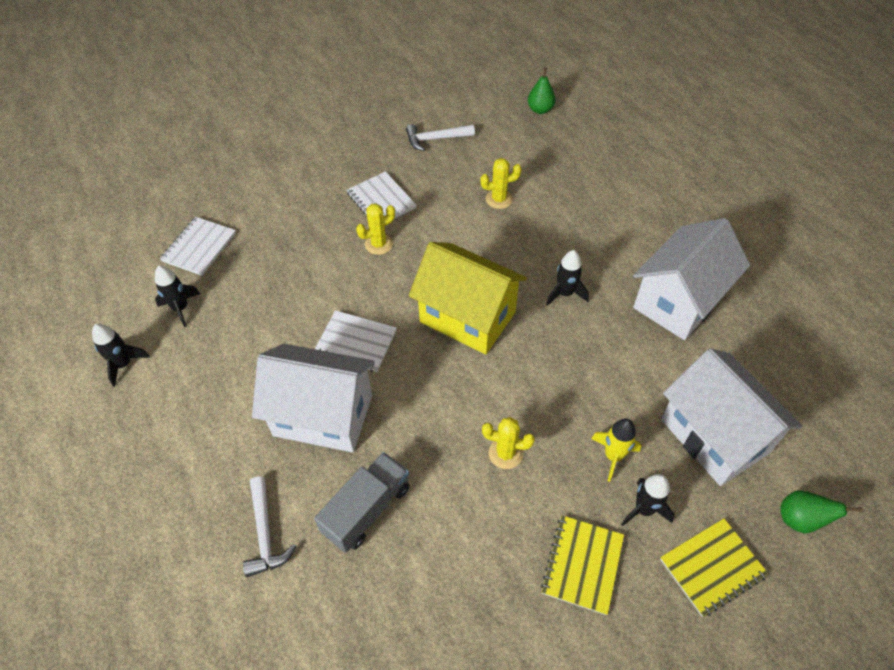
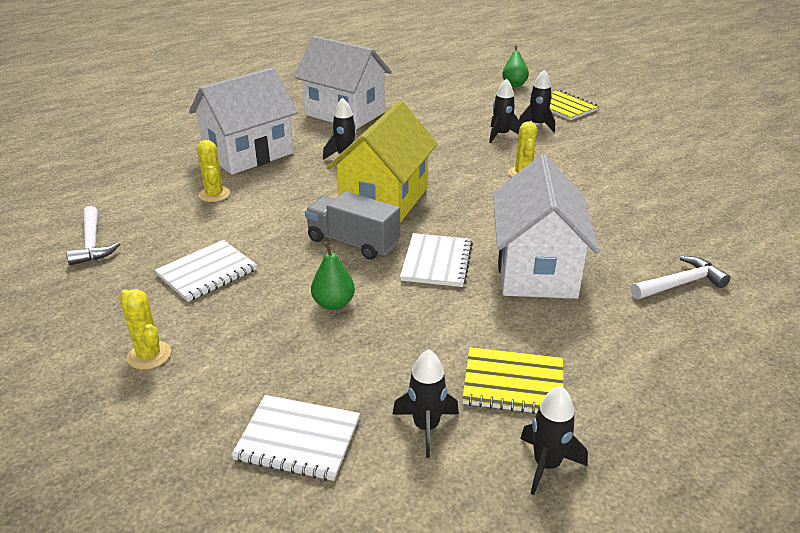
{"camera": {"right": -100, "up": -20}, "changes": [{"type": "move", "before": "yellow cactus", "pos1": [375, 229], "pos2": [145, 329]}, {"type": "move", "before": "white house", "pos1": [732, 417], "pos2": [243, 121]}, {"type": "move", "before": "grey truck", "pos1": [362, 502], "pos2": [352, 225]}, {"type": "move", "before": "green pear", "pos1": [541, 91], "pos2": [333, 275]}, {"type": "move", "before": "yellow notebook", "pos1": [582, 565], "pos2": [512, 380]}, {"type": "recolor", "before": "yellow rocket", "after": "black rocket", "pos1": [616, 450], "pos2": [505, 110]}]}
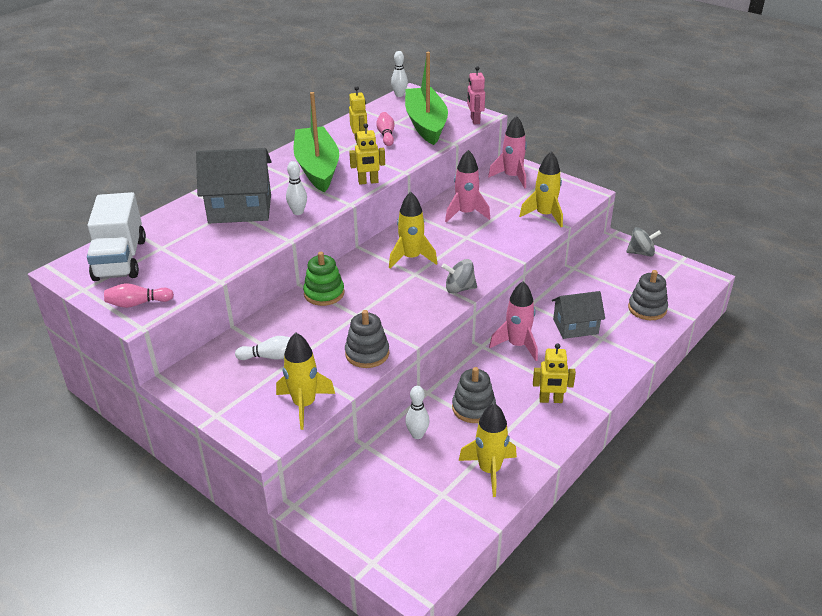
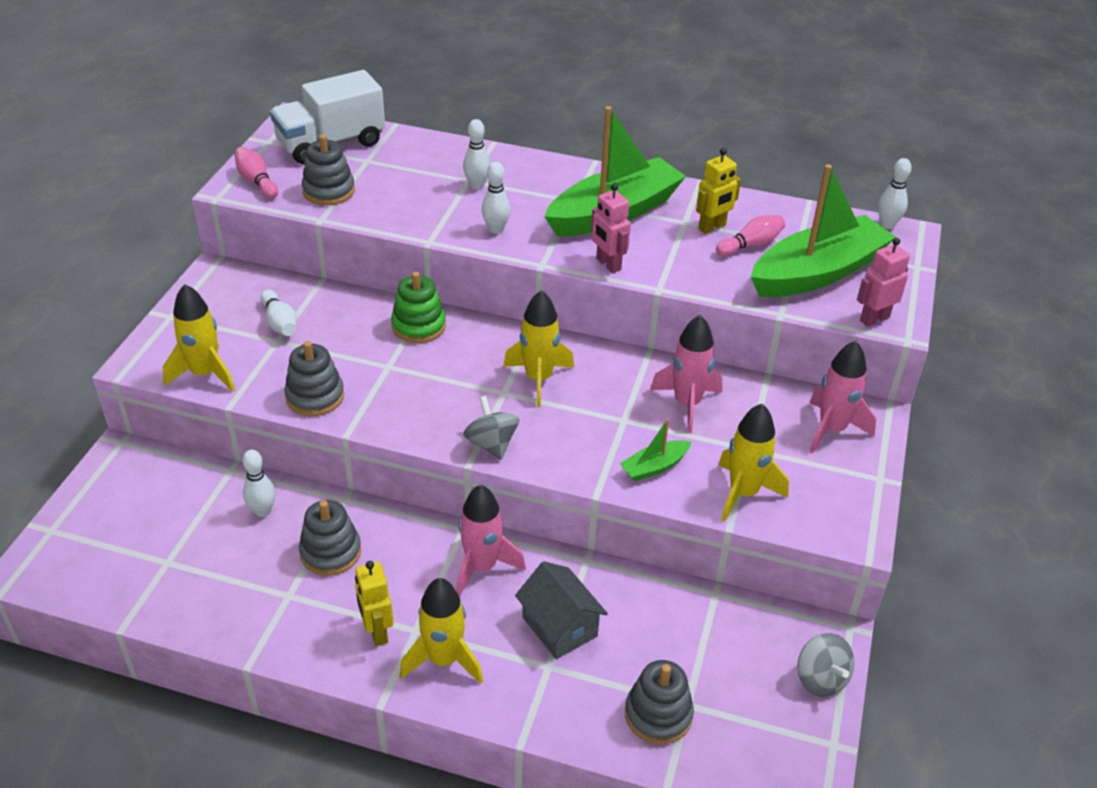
{"camera": {"right": 65, "up": 5}, "changes": [{"type": "insert", "after": "grey stacking toy", "pos2": [328, 169]}, {"type": "move", "before": "yellow rocket", "pos1": [487, 450], "pos2": [441, 631]}, {"type": "replace", "before": "grey house", "after": "white bowling pin", "pos1": [233, 185], "pos2": [476, 154]}, {"type": "recolor", "before": "yellow robot", "after": "pink robot", "pos1": [367, 154], "pos2": [611, 228]}, {"type": "insert", "after": "green boat", "pos2": [655, 450]}]}
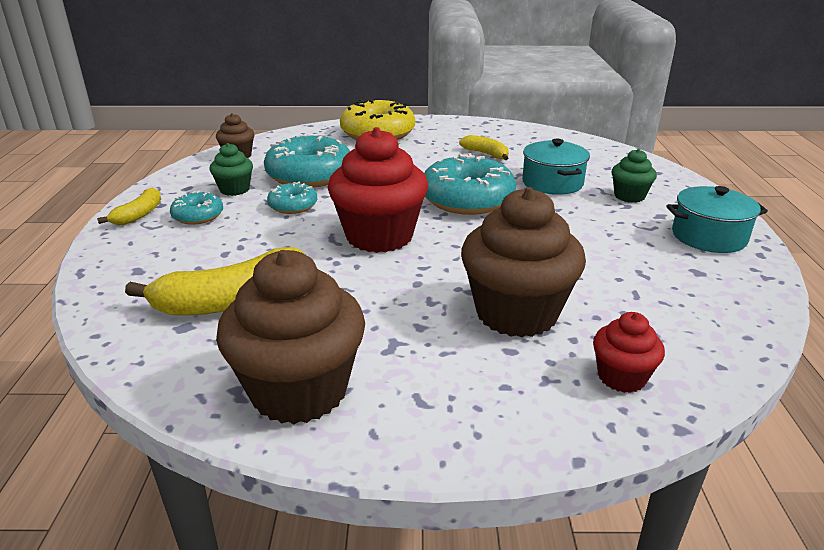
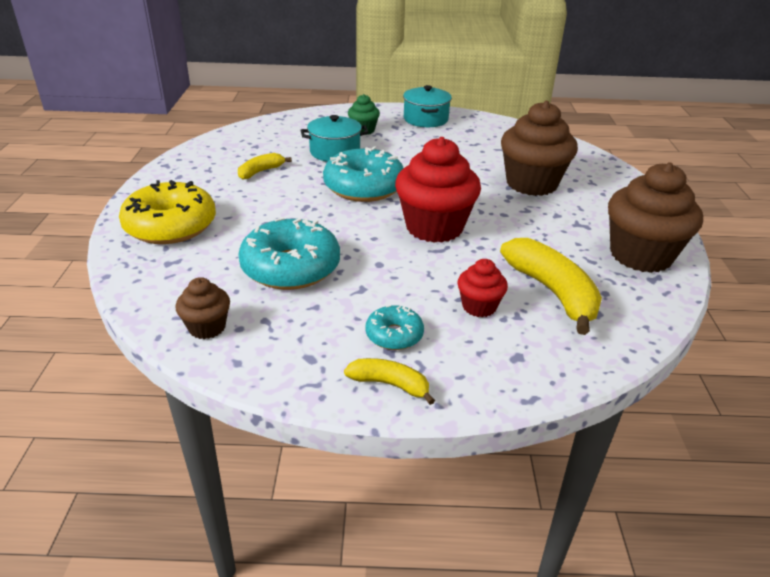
{"camera": {"right": -90, "up": 5}, "changes": [{"type": "move", "before": "red cupcake", "pos1": [629, 352], "pos2": [483, 288]}, {"type": "delete", "before": "green cupcake", "pos1": [231, 169]}, {"type": "delete", "before": "turquoise donut", "pos1": [292, 198]}]}
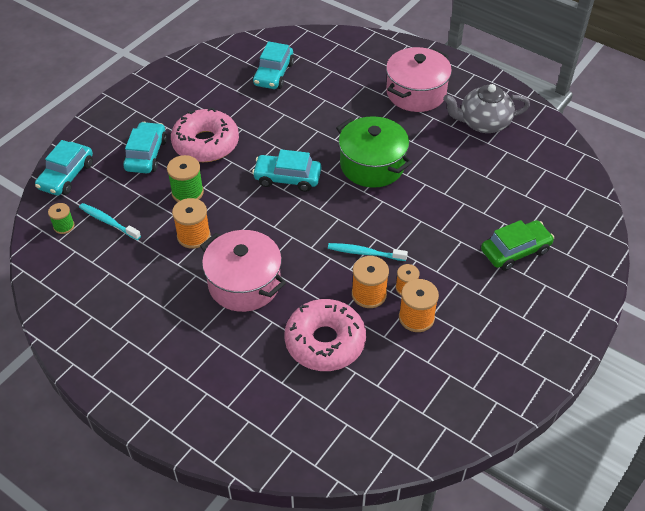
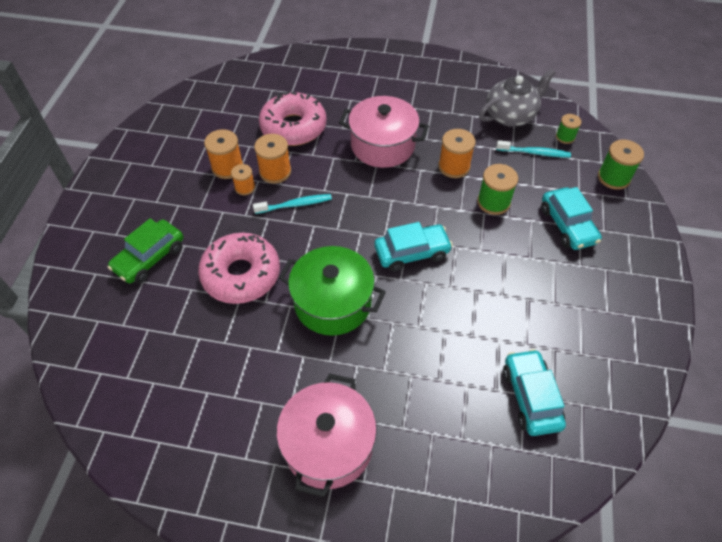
{"camera": {"right": 155, "up": 5}, "changes": [{"type": "move", "before": "pink donut", "pos1": [205, 135], "pos2": [239, 268]}, {"type": "move", "before": "grey teapot", "pos1": [486, 108], "pos2": [517, 98]}, {"type": "replace", "before": "turquoise car", "after": "green spool", "pos1": [64, 168], "pos2": [621, 165]}]}
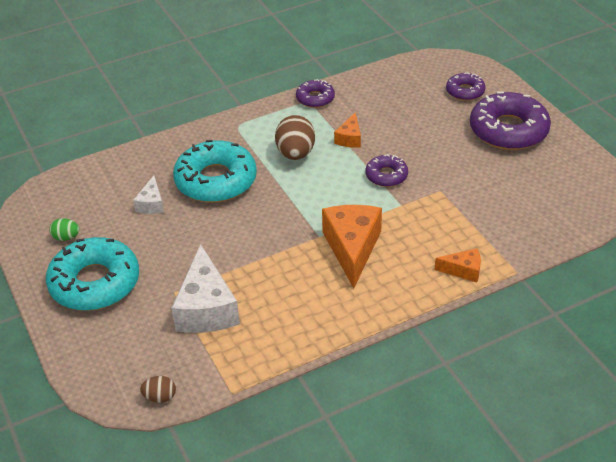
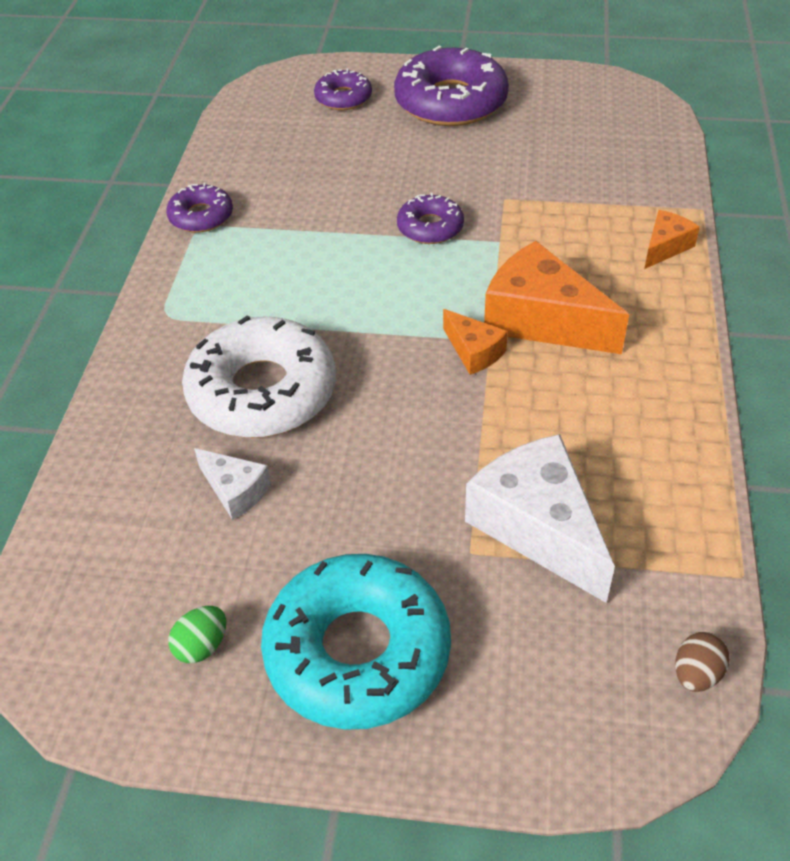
{"camera": {"right": -55, "up": 5}, "changes": [{"type": "recolor", "before": "turquoise donut", "after": "white donut", "pos1": [215, 171], "pos2": [259, 376]}, {"type": "move", "before": "orange cheese", "pos1": [347, 130], "pos2": [475, 342]}, {"type": "rotate", "before": "white cheese", "pos1": [205, 288], "pos2": [540, 518], "turn": -150}, {"type": "delete", "before": "brown egg", "pos1": [295, 137]}]}
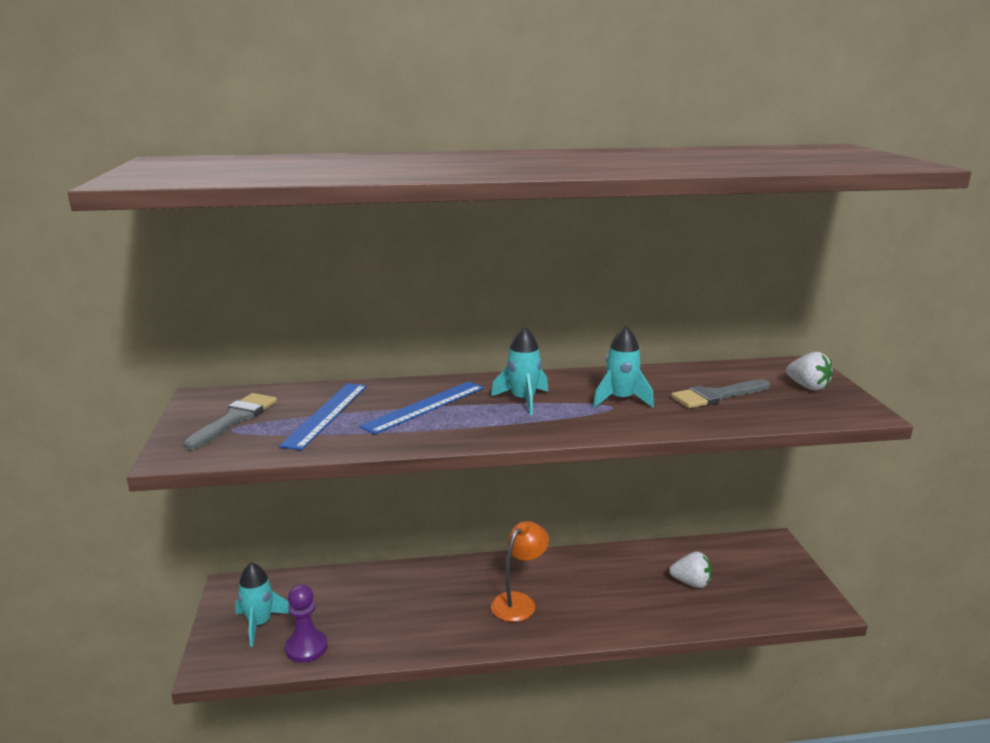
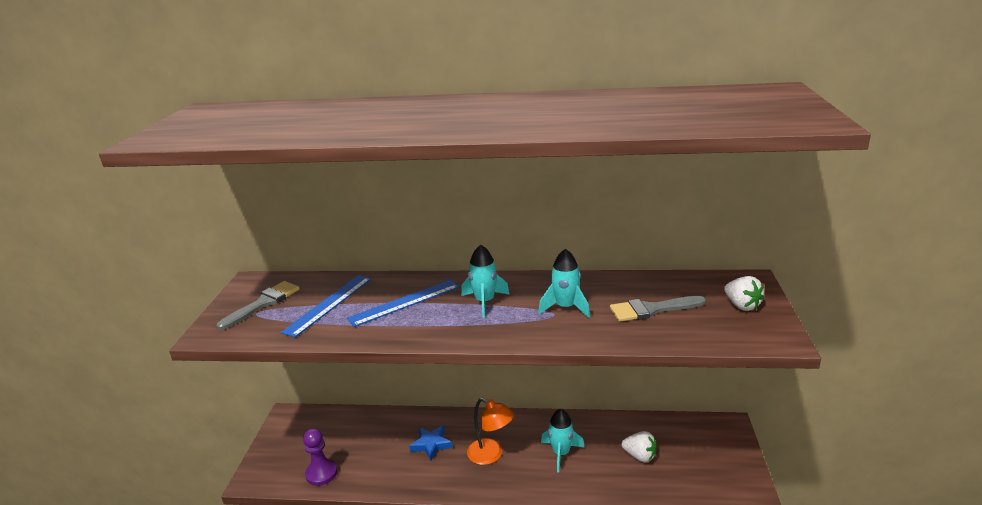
{"camera": {"right": 15, "up": 5}, "changes": [{"type": "insert", "after": "blue star", "pos2": [431, 443]}, {"type": "rotate", "before": "orange lamp", "pos1": [520, 571], "pos2": [490, 431], "turn": 75}, {"type": "move", "before": "turquoise rocket", "pos1": [262, 604], "pos2": [563, 440]}]}
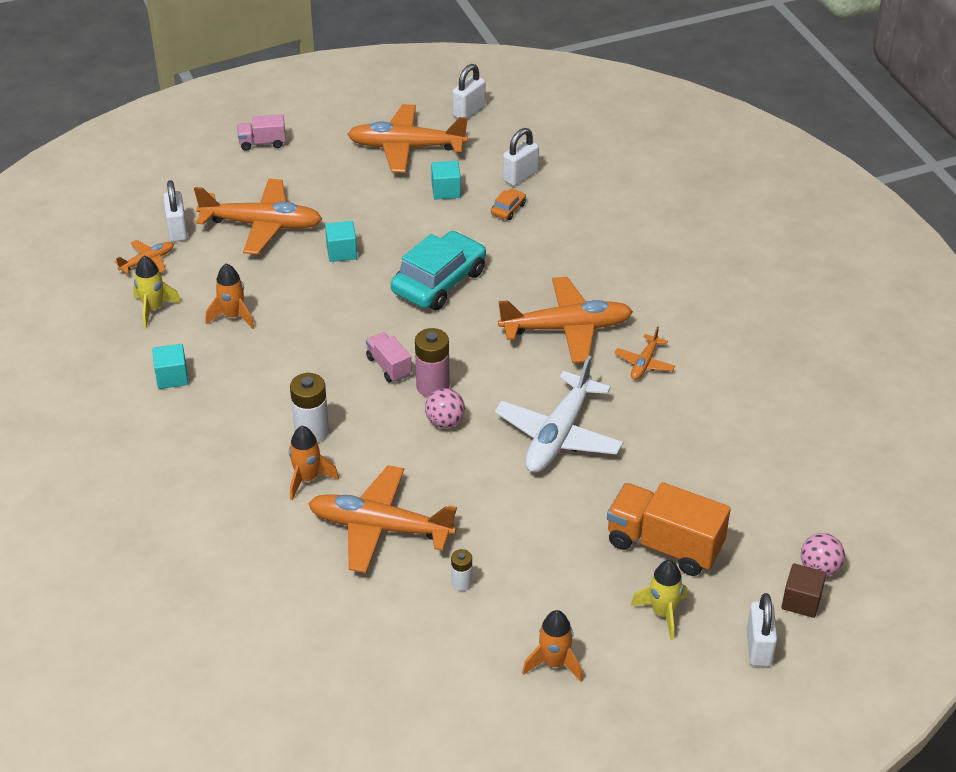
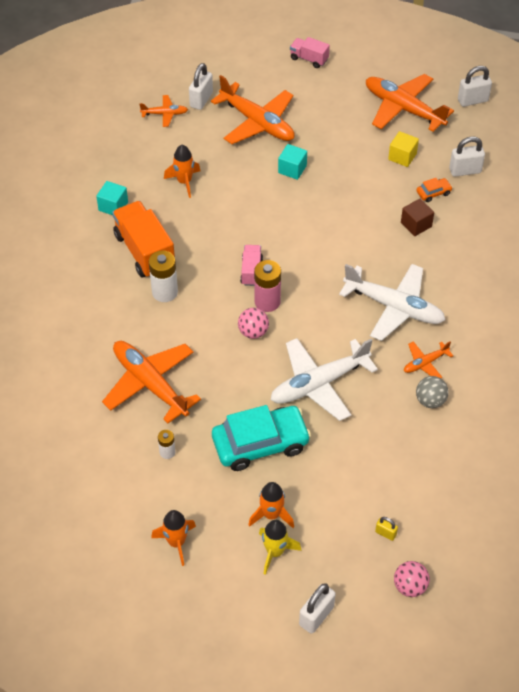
{"camera": {"right": 35, "up": 10}, "changes": [{"type": "move", "before": "orange truck", "pos1": [669, 529], "pos2": [143, 239]}, {"type": "move", "before": "turquoise car", "pos1": [438, 270], "pos2": [261, 438]}, {"type": "move", "before": "orange rocket", "pos1": [314, 463], "pos2": [271, 505]}, {"type": "recolor", "before": "orange plane", "after": "white plane", "pos1": [565, 320], "pos2": [392, 302]}, {"type": "insert", "after": "yellow padlock", "pos2": [386, 529]}, {"type": "recolor", "before": "turquoise cube", "after": "yellow cube", "pos1": [446, 180], "pos2": [403, 149]}, {"type": "move", "before": "brown cube", "pos1": [803, 590], "pos2": [417, 217]}, {"type": "insert", "after": "grey ball", "pos2": [432, 392]}, {"type": "delete", "before": "yellow rocket", "pos1": [157, 292]}]}
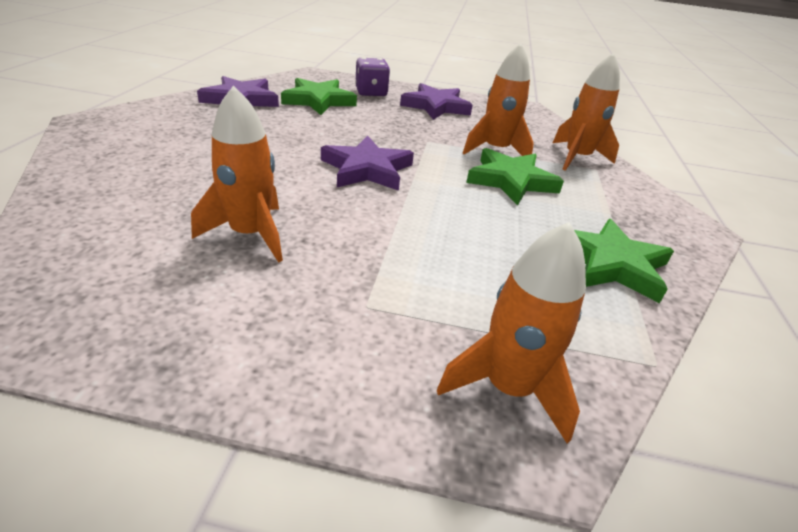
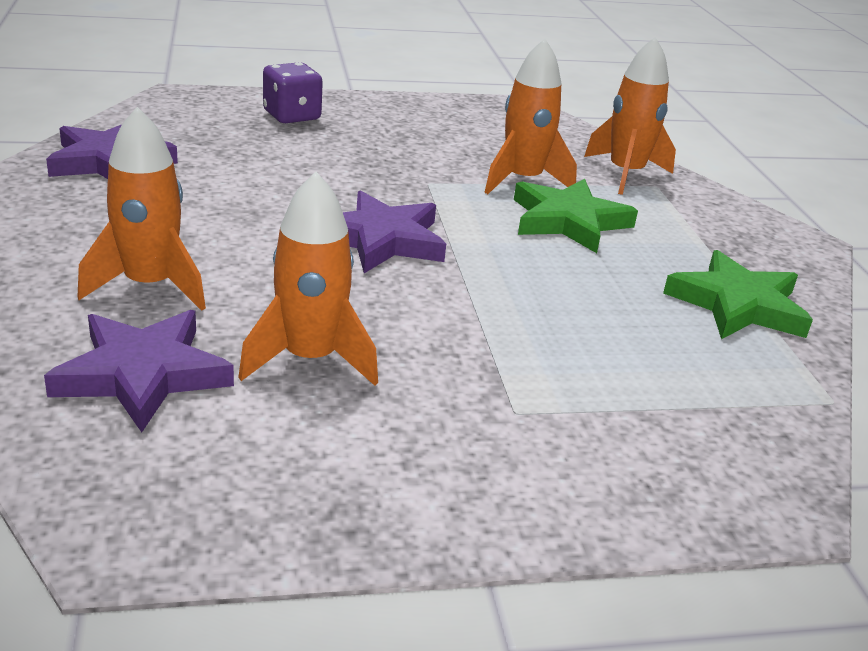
{"camera": {"right": -20, "up": -5}, "changes": [{"type": "move", "before": "purple star", "pos1": [436, 101], "pos2": [139, 371]}, {"type": "move", "before": "orange rocket", "pos1": [511, 333], "pos2": [141, 209]}, {"type": "delete", "before": "green star", "pos1": [319, 96]}]}
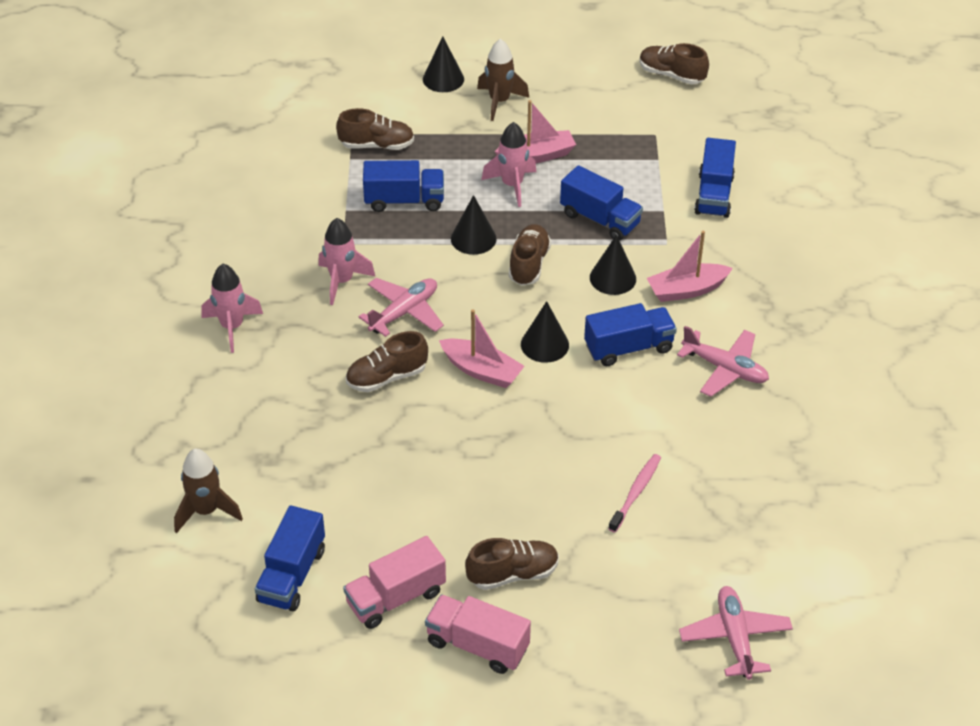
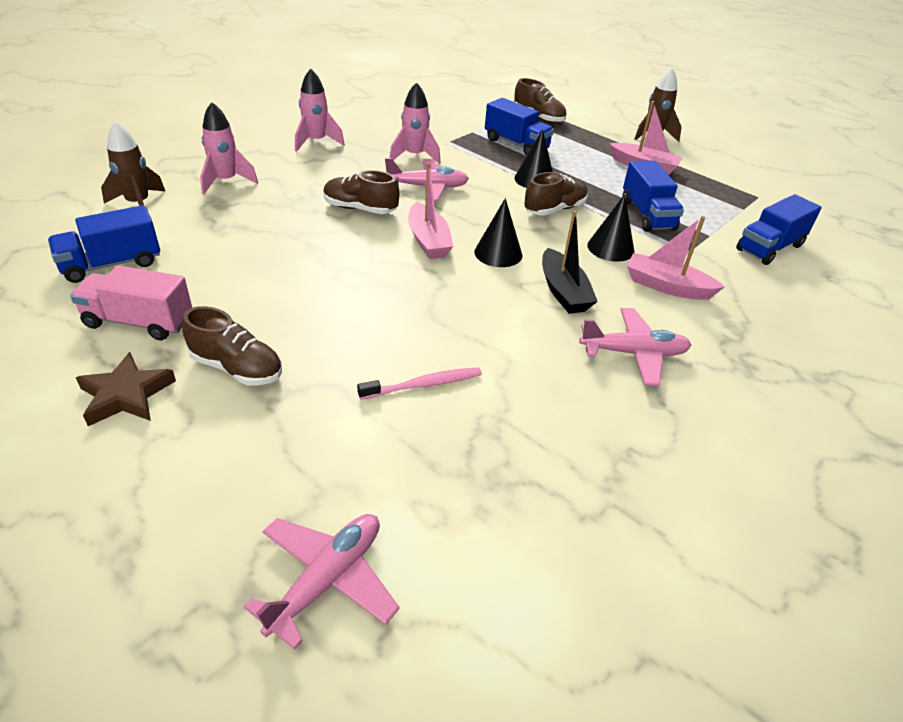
{"camera": {"right": 40, "up": -5}, "changes": [{"type": "replace", "before": "pink truck", "after": "brown star", "pos1": [478, 634], "pos2": [126, 389]}, {"type": "move", "before": "pink rocket", "pos1": [509, 164], "pos2": [229, 148]}, {"type": "replace", "before": "blue truck", "after": "black boat", "pos1": [630, 334], "pos2": [570, 262]}, {"type": "rotate", "before": "pink plane", "pos1": [723, 361], "pos2": [635, 347], "turn": -75}, {"type": "delete", "before": "black cone", "pos1": [443, 64]}, {"type": "delete", "before": "brown shoe", "pos1": [674, 64]}]}
